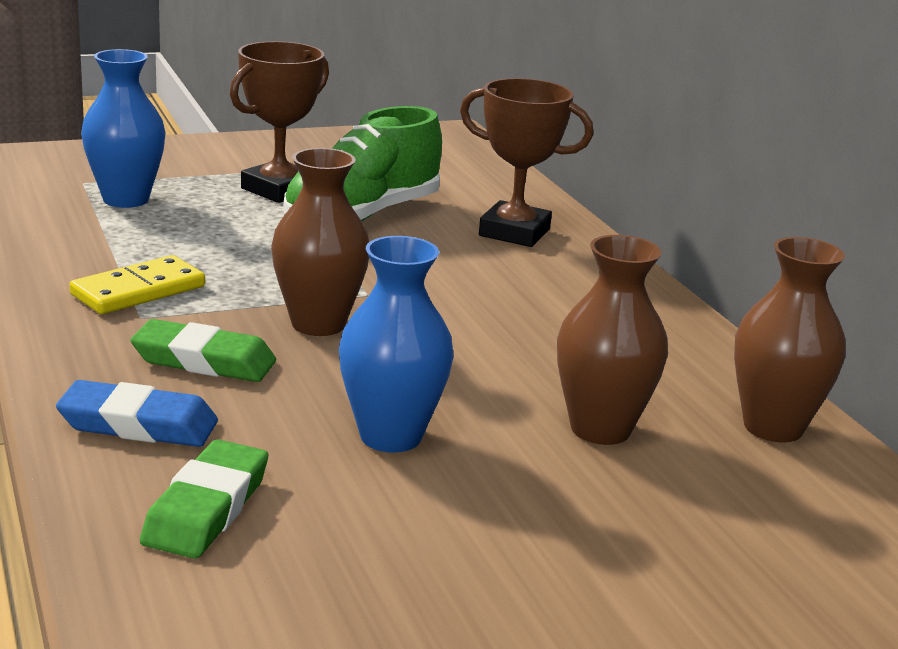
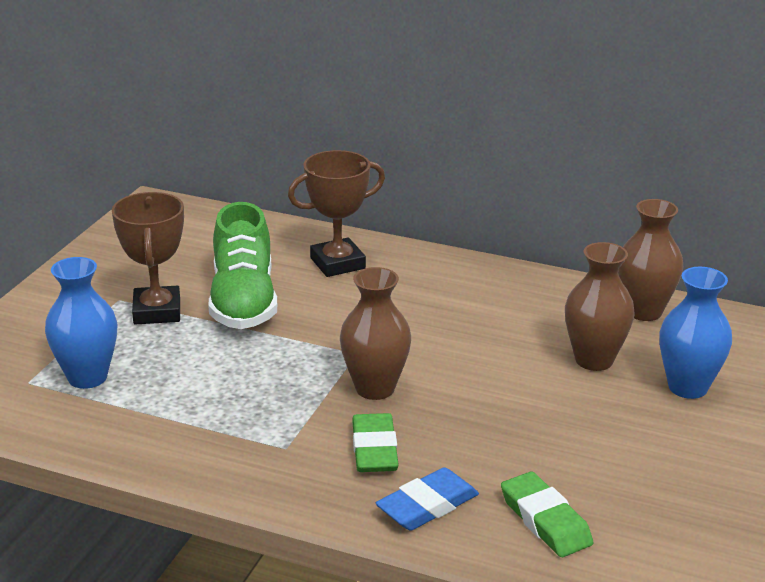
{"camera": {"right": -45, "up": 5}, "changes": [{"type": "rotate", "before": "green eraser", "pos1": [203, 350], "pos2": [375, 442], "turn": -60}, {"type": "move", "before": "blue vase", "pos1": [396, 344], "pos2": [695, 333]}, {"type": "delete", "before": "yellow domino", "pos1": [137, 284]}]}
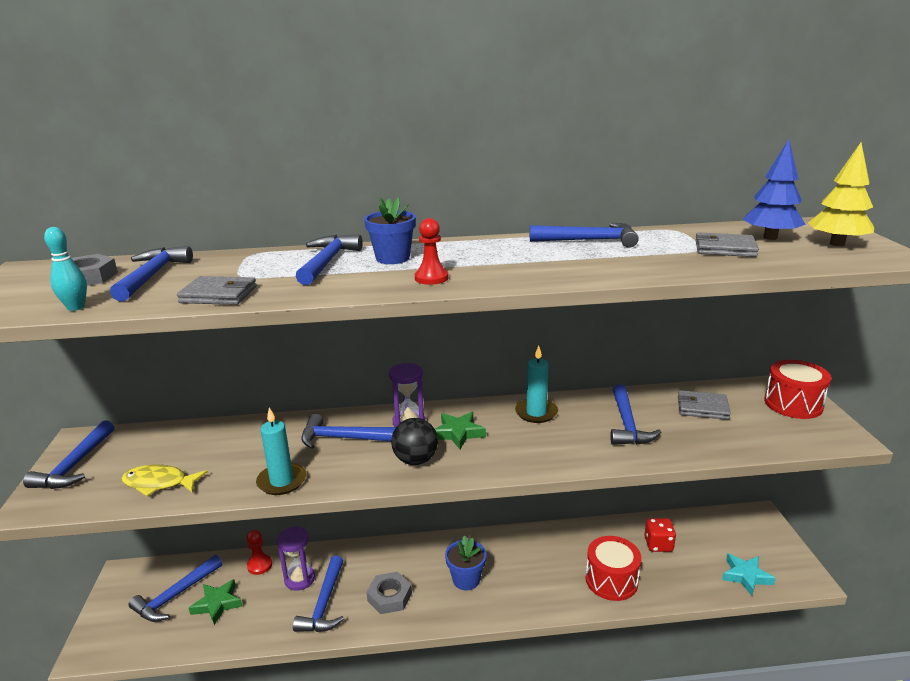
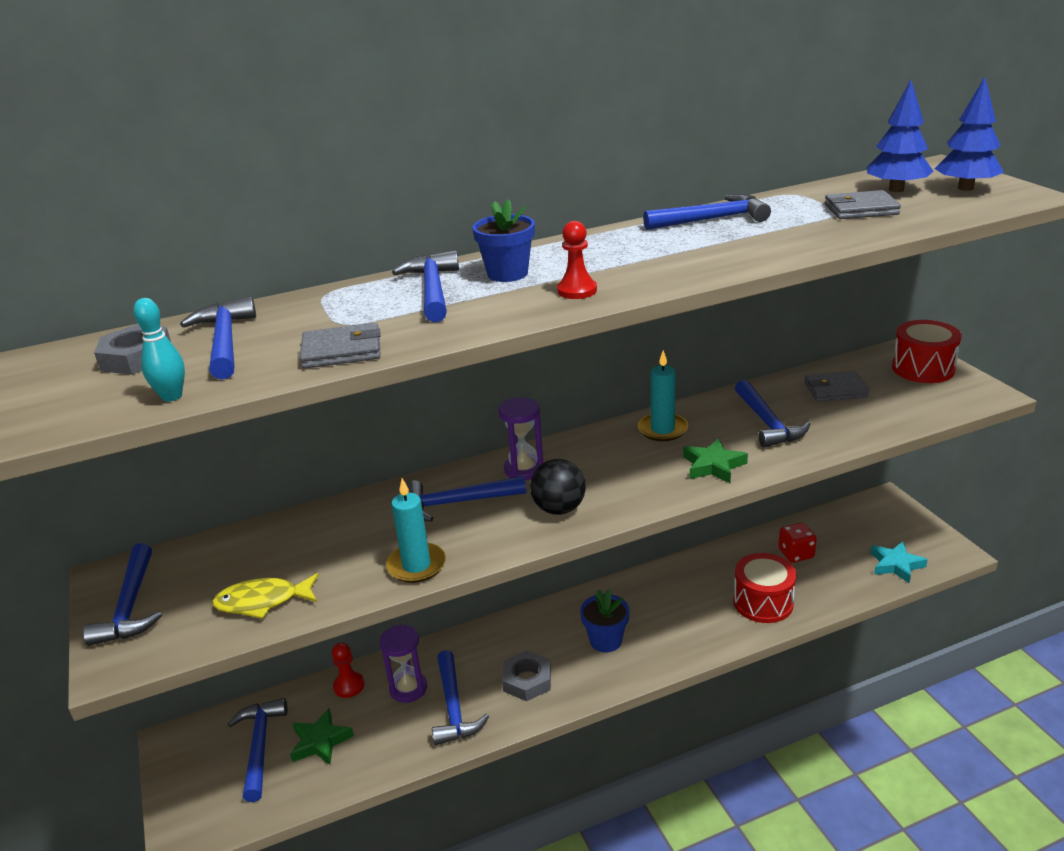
{"camera": {"right": -15, "up": 5}, "changes": [{"type": "rotate", "before": "blue hammer", "pos1": [175, 588], "pos2": [257, 750], "turn": 150}, {"type": "move", "before": "green star", "pos1": [460, 430], "pos2": [715, 460]}, {"type": "recolor", "before": "yellow tree", "after": "blue tree", "pos1": [841, 194], "pos2": [969, 134]}]}
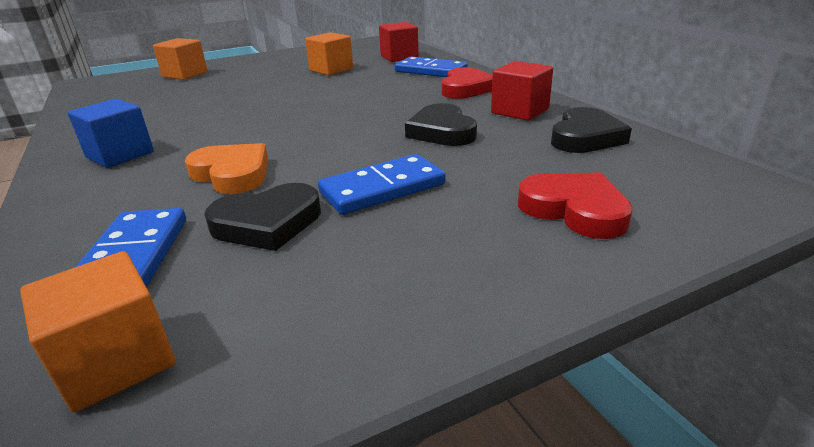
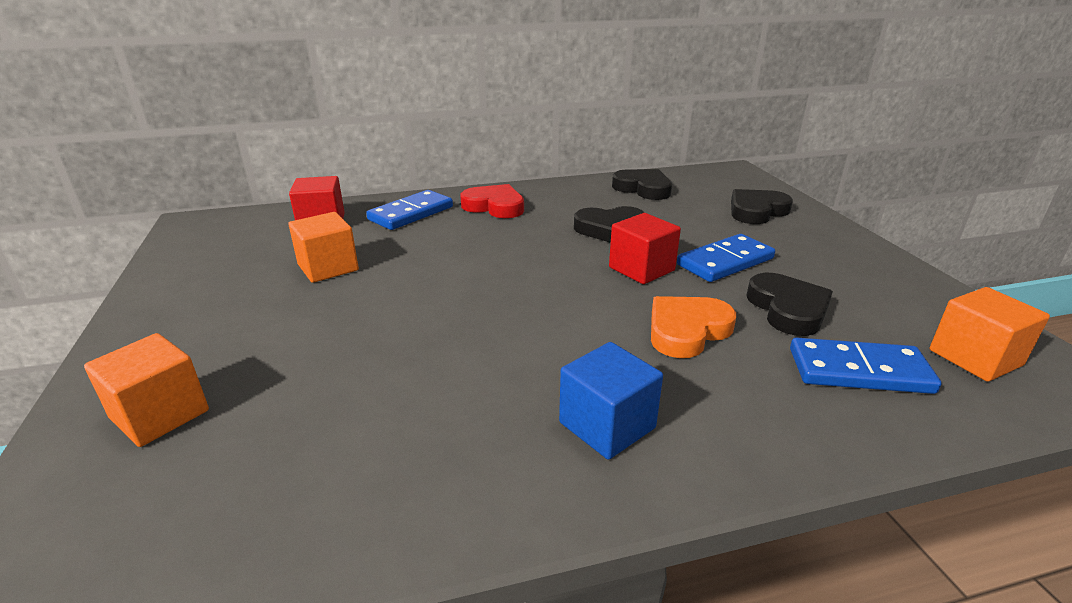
{"camera": {"right": -80, "up": 0}, "changes": [{"type": "move", "before": "red cube", "pos1": [522, 91], "pos2": [645, 248]}, {"type": "rotate", "before": "blue domino", "pos1": [381, 184], "pos2": [726, 258], "turn": 75}, {"type": "recolor", "before": "red heart", "after": "black heart", "pos1": [575, 206], "pos2": [762, 206]}]}
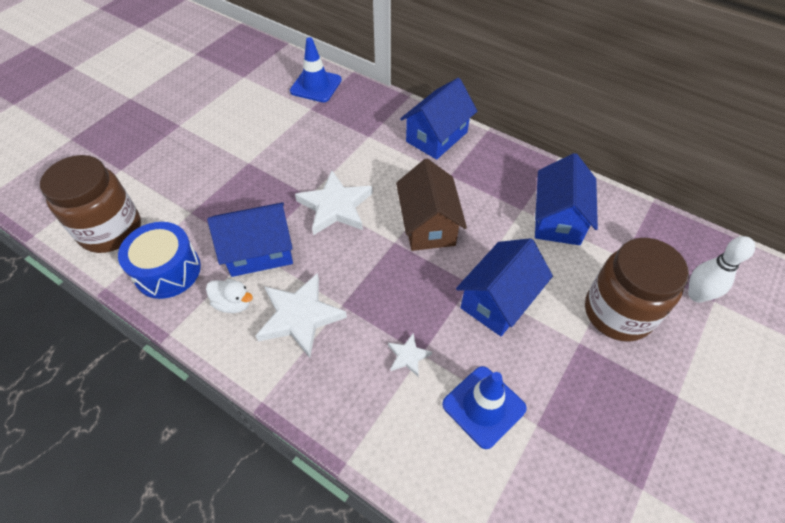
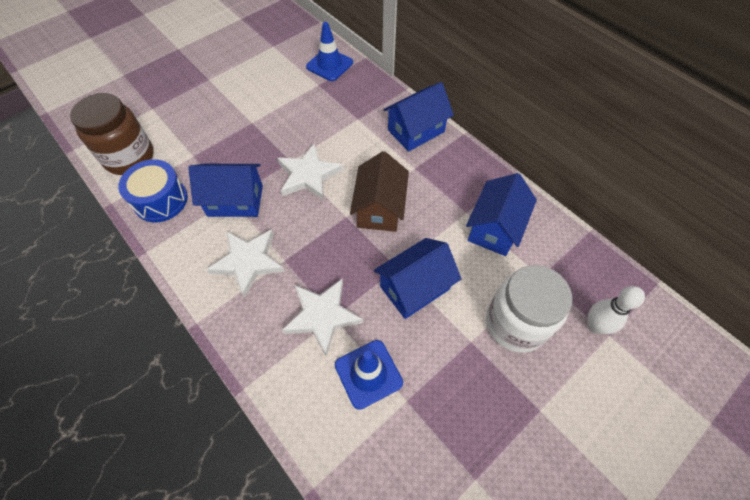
{"camera": {"right": 15, "up": 5}, "changes": [{"type": "resize", "before": "white star", "pos1": [410, 355], "pos2": [322, 317], "scale": 2.06}, {"type": "recolor", "before": "brown jar", "after": "white jar", "pos1": [637, 290], "pos2": [529, 309]}, {"type": "delete", "before": "white duck", "pos1": [229, 296]}]}
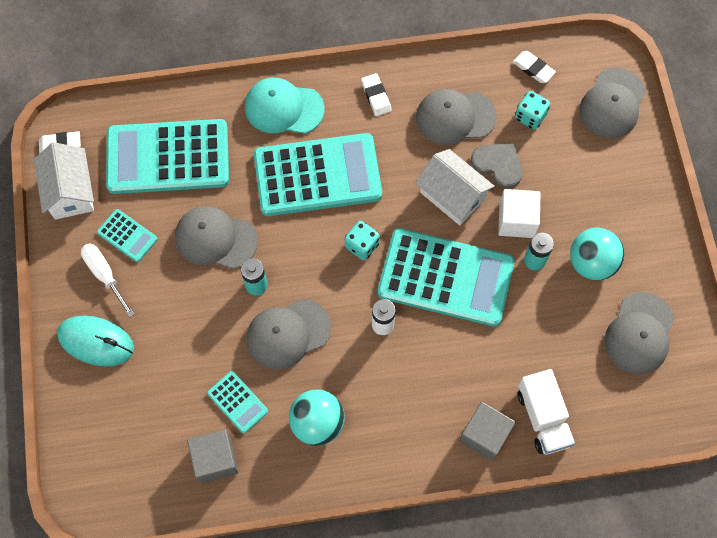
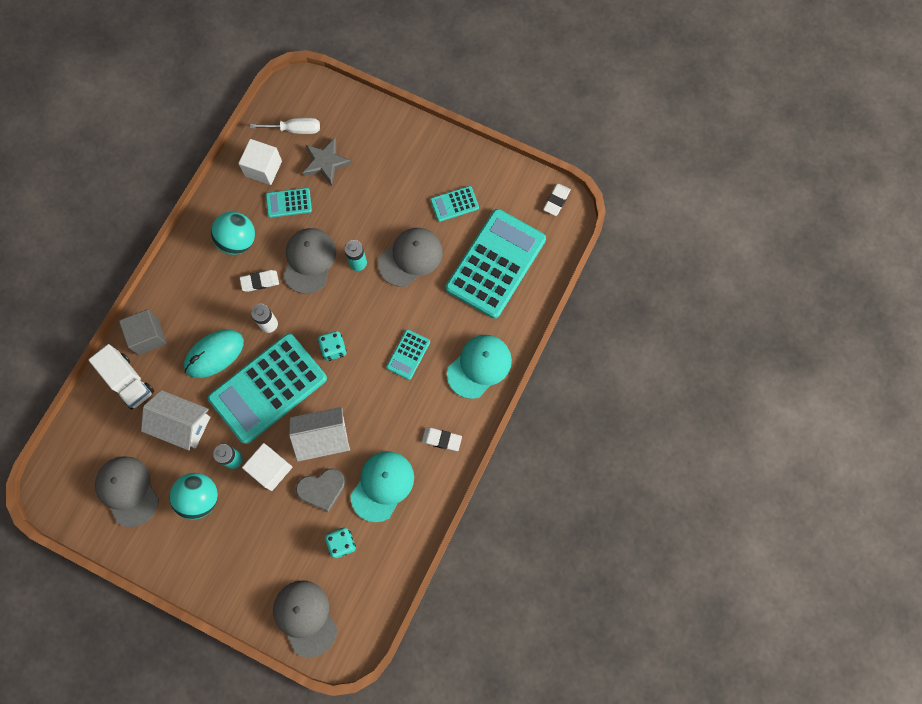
{"camera": {"right": 125, "up": 5}, "changes": [{"type": "rotate", "before": "white truck", "pos1": [546, 412], "pos2": [121, 376], "turn": -150}, {"type": "move", "before": "white house", "pos1": [64, 181], "pos2": [175, 420]}, {"type": "move", "before": "turquoise mouse", "pos1": [95, 340], "pos2": [214, 354]}, {"type": "recolor", "before": "grey cube", "after": "white cube", "pos1": [212, 456], "pos2": [260, 162]}, {"type": "move", "before": "white eraser", "pos1": [534, 67], "pos2": [259, 281]}, {"type": "move", "before": "white screwdriver", "pos1": [108, 280], "pos2": [285, 126]}, {"type": "insert", "after": "grey star", "pos2": [327, 161]}, {"type": "recolor", "before": "grey cap", "after": "turquoise cap", "pos1": [456, 117], "pos2": [382, 486]}, {"type": "resize", "before": "turquoise calculator", "pos1": [318, 174], "pos2": [408, 354], "scale": 0.44}]}
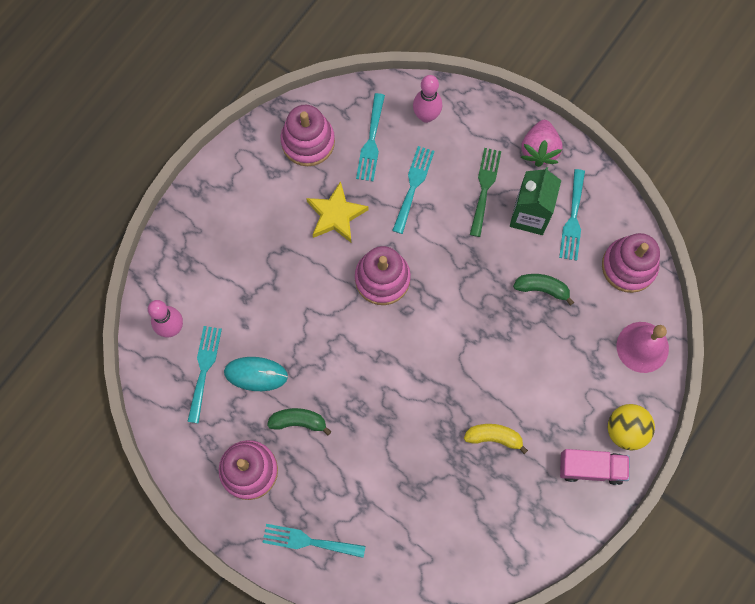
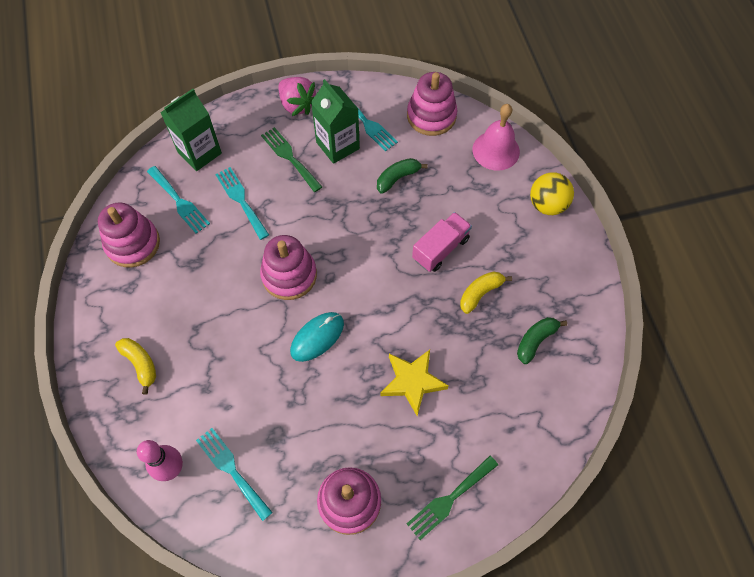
{"camera": {"right": -50, "up": -10}, "changes": [{"type": "insert", "after": "yellow banana", "pos2": [135, 366]}, {"type": "replace", "before": "pink bowling pin", "after": "green carton", "pos1": [427, 99], "pos2": [191, 130]}, {"type": "move", "before": "turquoise mouse", "pos1": [256, 374], "pos2": [317, 337]}, {"type": "move", "before": "yellow star", "pos1": [337, 211], "pos2": [414, 383]}, {"type": "recolor", "before": "turquoise fork", "after": "green fork", "pos1": [313, 541], "pos2": [452, 498]}, {"type": "move", "before": "pink truck", "pos1": [595, 467], "pos2": [442, 242]}, {"type": "move", "before": "green banana", "pos1": [299, 421], "pos2": [542, 340]}]}
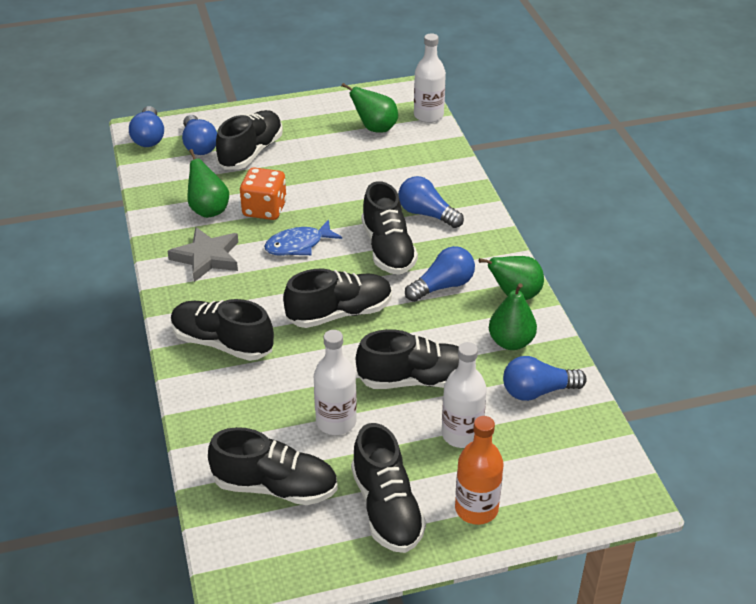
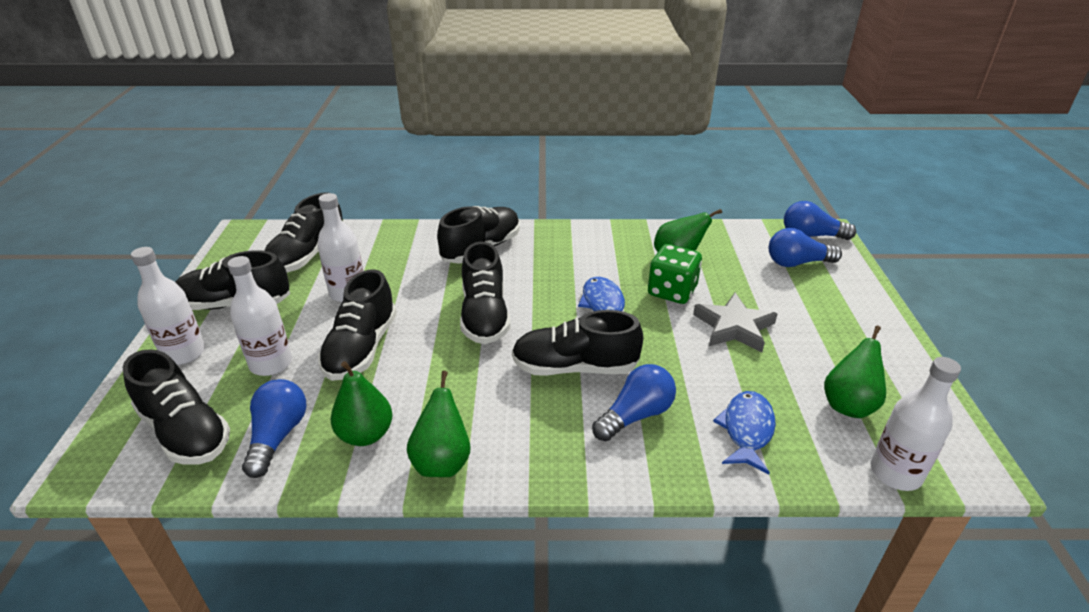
{"camera": {"right": 105, "up": -5}, "changes": [{"type": "move", "before": "black shoe", "pos1": [249, 140], "pos2": [176, 407]}, {"type": "recolor", "before": "orange bottle", "after": "white bottle", "pos1": [479, 470], "pos2": [168, 306]}, {"type": "recolor", "before": "orange dice", "after": "green dice", "pos1": [263, 193], "pos2": [675, 274]}, {"type": "move", "before": "grey star", "pos1": [202, 254], "pos2": [735, 322]}, {"type": "insert", "after": "blue fish", "pos2": [744, 432]}, {"type": "delete", "before": "blue light bulb", "pos1": [440, 274]}]}
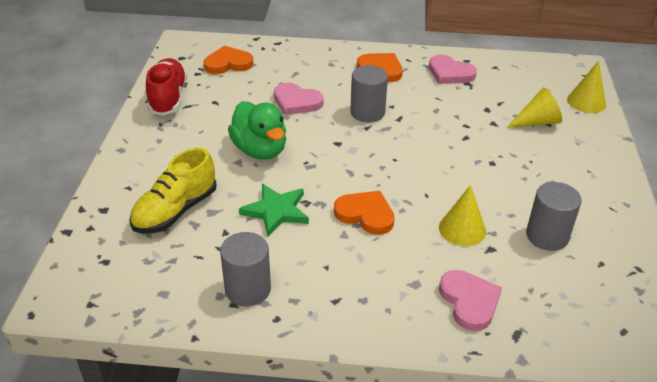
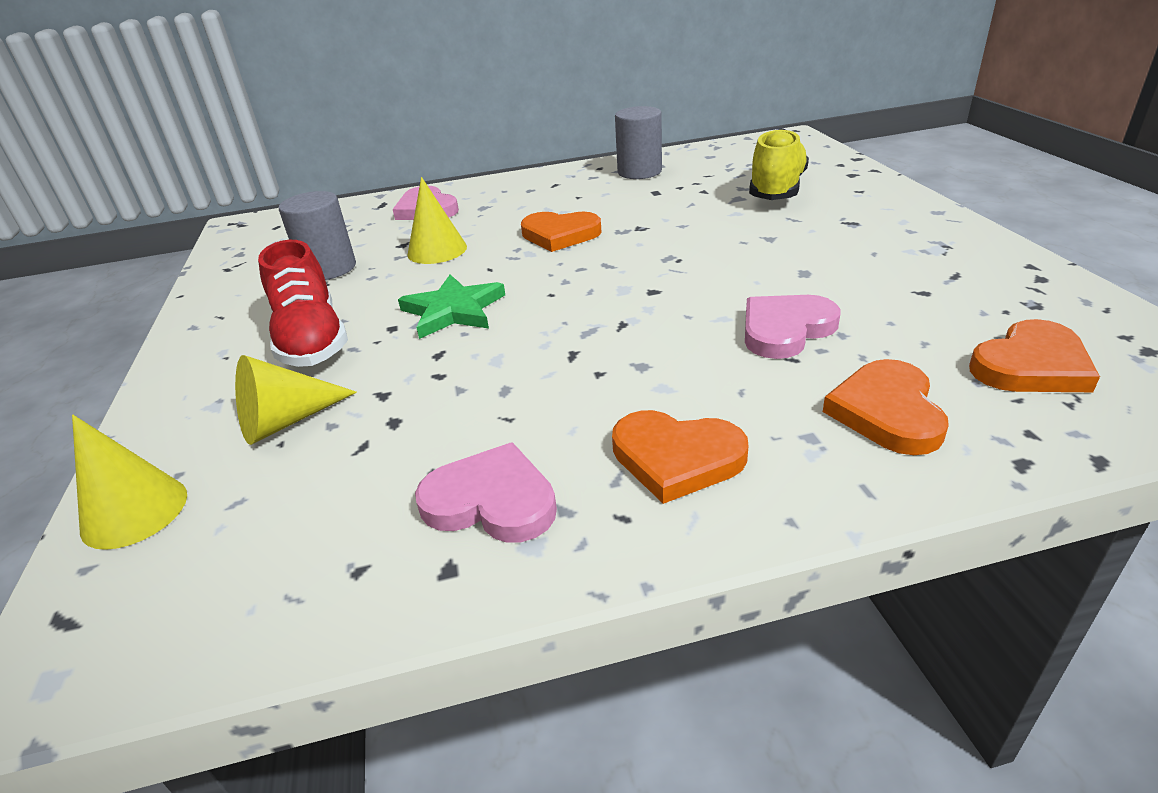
{"camera": {"right": 165, "up": -5}, "changes": [{"type": "move", "before": "red shoe", "pos1": [166, 87], "pos2": [303, 303]}, {"type": "move", "before": "green star", "pos1": [274, 210], "pos2": [451, 306]}, {"type": "rotate", "before": "pink heart", "pos1": [299, 99], "pos2": [793, 327], "turn": -45}, {"type": "insert", "after": "orange heart", "pos2": [886, 407]}, {"type": "delete", "before": "green duck", "pos1": [257, 130]}, {"type": "delete", "before": "grey cylinder", "pos1": [369, 93]}]}
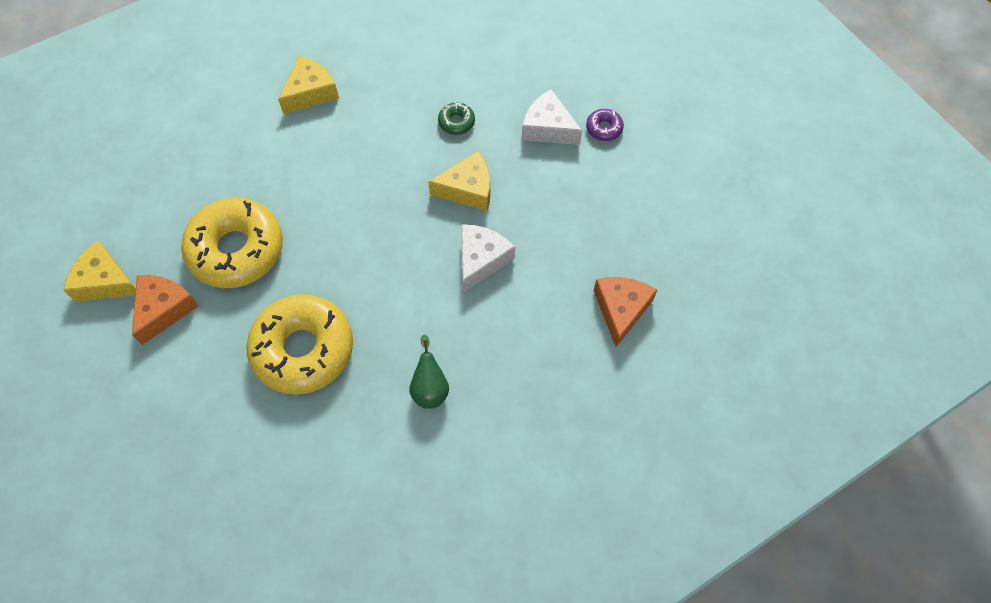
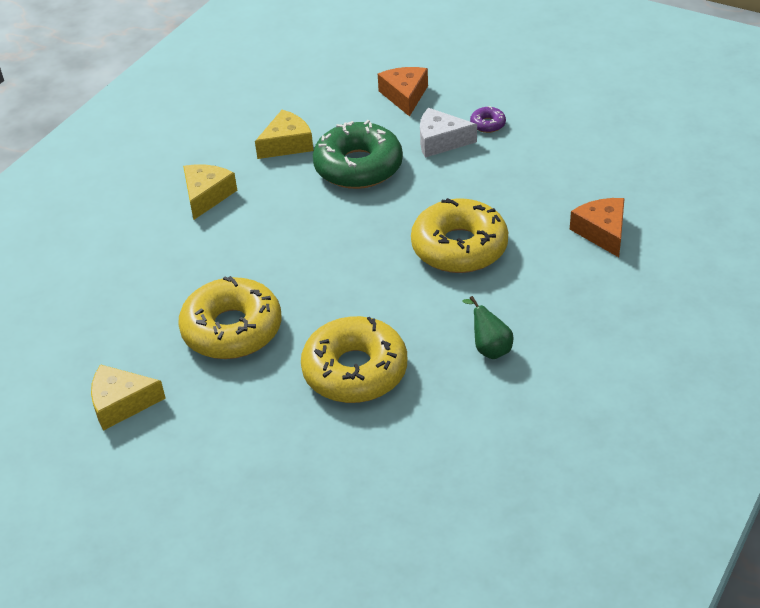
{"camera": {"right": -25, "up": -20}, "changes": [{"type": "move", "before": "yellow cheese", "pos1": [459, 181], "pos2": [284, 134]}, {"type": "resize", "before": "green donut", "pos1": [456, 118], "pos2": [358, 154], "scale": 2.44}, {"type": "move", "before": "orange cheese", "pos1": [165, 310], "pos2": [403, 92]}, {"type": "replace", "before": "white cheese", "after": "yellow donut", "pos1": [488, 258], "pos2": [459, 235]}]}
